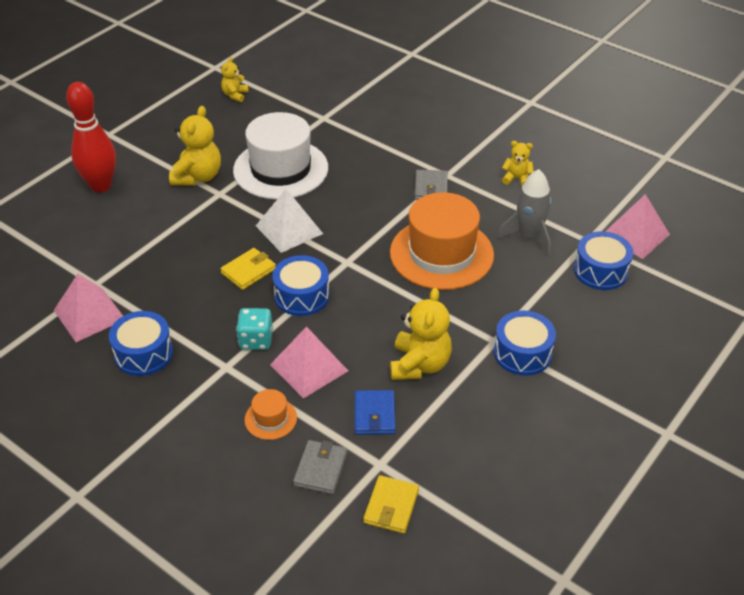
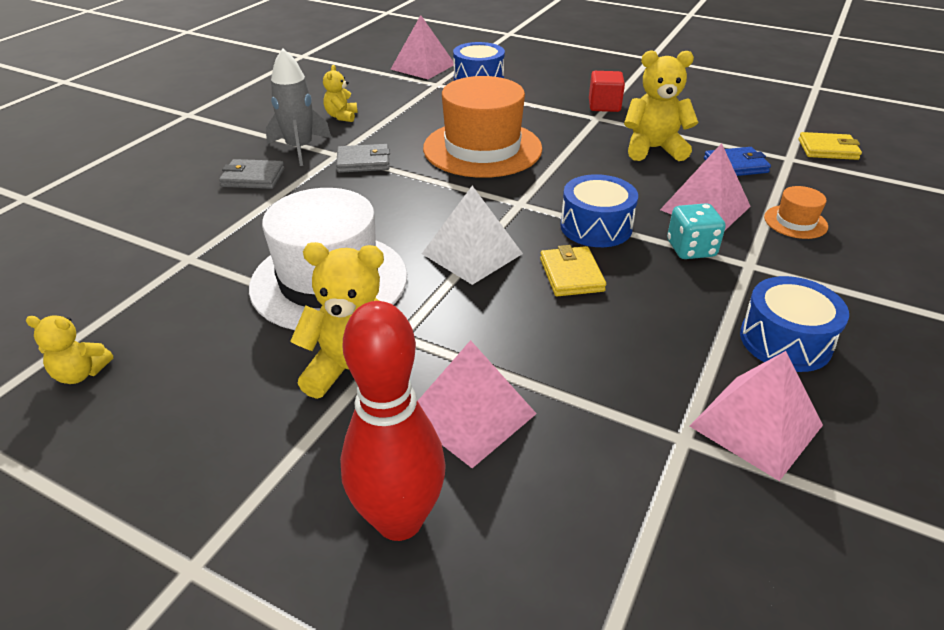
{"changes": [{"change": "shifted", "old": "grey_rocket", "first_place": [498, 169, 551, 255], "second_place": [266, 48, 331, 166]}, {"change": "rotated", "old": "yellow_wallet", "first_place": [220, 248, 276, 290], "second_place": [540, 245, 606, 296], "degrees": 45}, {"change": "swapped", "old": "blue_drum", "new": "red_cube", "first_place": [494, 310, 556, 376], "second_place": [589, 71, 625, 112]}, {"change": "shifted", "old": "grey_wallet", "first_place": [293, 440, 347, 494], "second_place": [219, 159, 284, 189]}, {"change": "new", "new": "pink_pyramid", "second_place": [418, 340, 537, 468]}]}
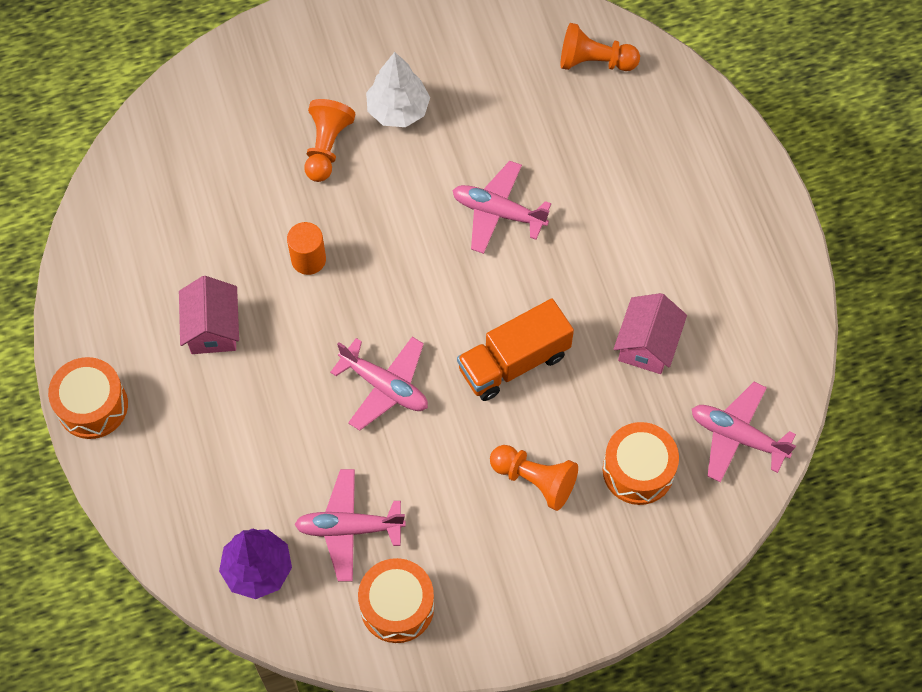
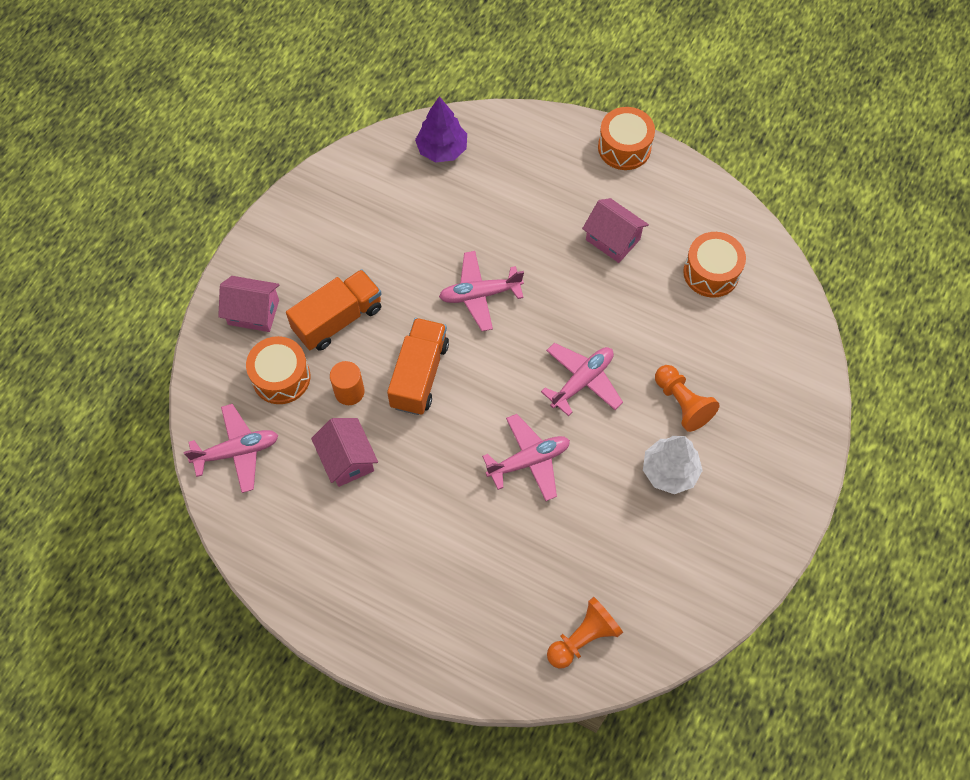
{"changes": [{"change": "shifted", "old": "orange_cylinder", "first_place": [287, 222, 326, 275], "second_place": [330, 361, 365, 405]}, {"change": "swapped", "old": "orange_pawn", "new": "orange_truck", "first_place": [490, 445, 578, 511], "second_place": [286, 269, 382, 351]}, {"change": "shifted", "old": "pink_plane", "first_place": [294, 469, 406, 582], "second_place": [541, 343, 623, 416]}, {"change": "shifted", "old": "orange_drum", "first_place": [358, 558, 434, 643], "second_place": [683, 232, 746, 298]}, {"change": "new", "new": "pink_house", "second_place": [218, 276, 279, 332]}]}
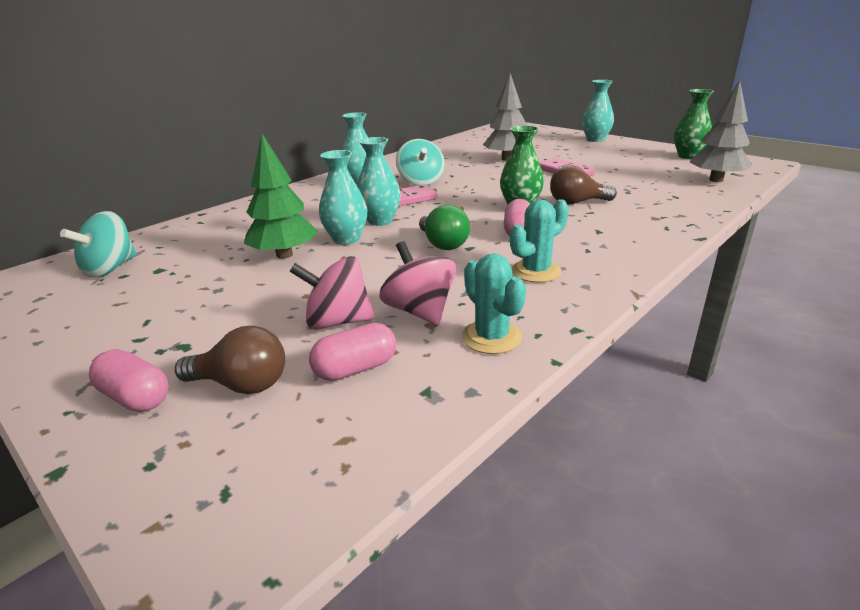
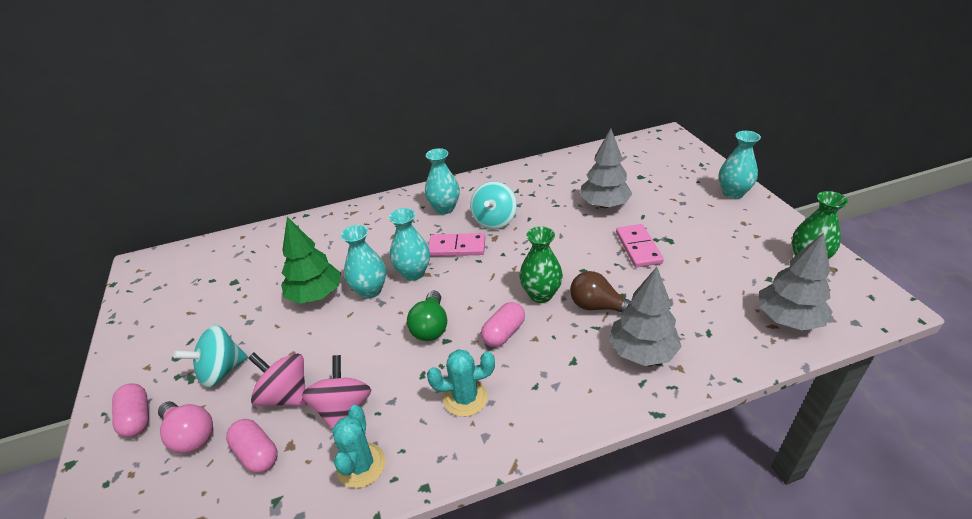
{"changes": [{"change": "shifted", "old": "turquoise_spinning_top", "first_place": [60, 211, 137, 278], "second_place": [173, 325, 248, 388]}, {"change": "rotated", "old": "pink_capsule", "first_place": [309, 323, 396, 381], "second_place": [226, 419, 278, 473], "degrees": 45}, {"change": "repainted", "old": "brown_light_bulb", "new": "pink_light_bulb", "first_place": [175, 326, 285, 394], "second_place": [158, 401, 213, 453]}, {"change": "new", "new": "grey_tree", "second_place": [609, 267, 681, 366]}]}
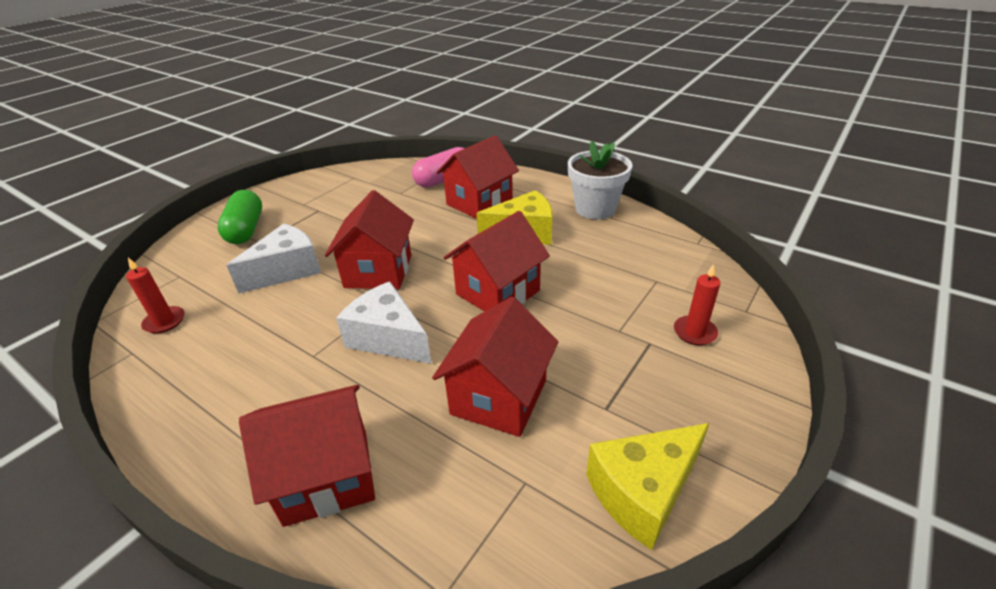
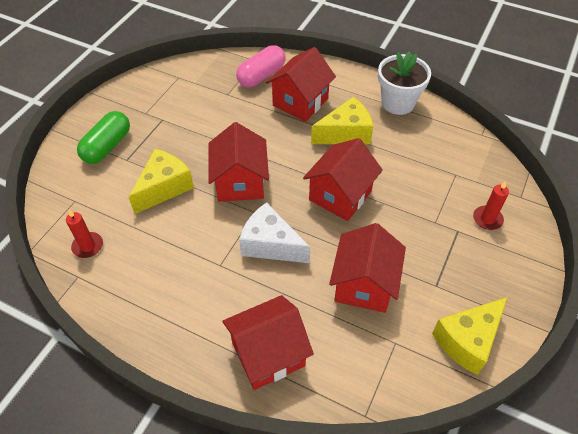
{"changes": [{"change": "rotated", "old": "green_capsule", "first_place": [217, 190, 262, 244], "second_place": [77, 111, 130, 164], "degrees": 45}, {"change": "repainted", "old": "white_cheese", "new": "yellow_cheese", "first_place": [226, 223, 321, 293], "second_place": [129, 149, 194, 214]}]}
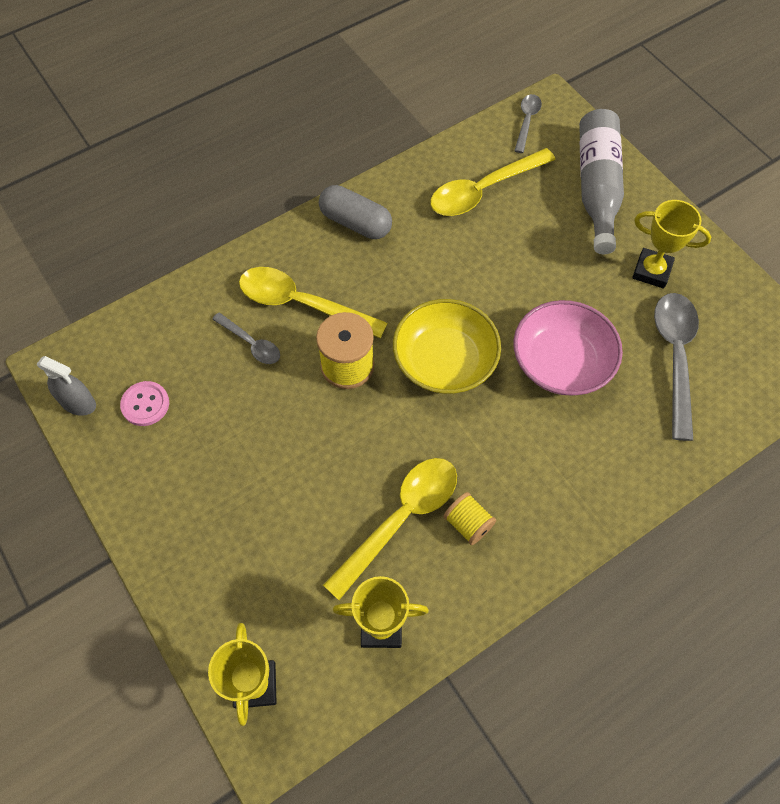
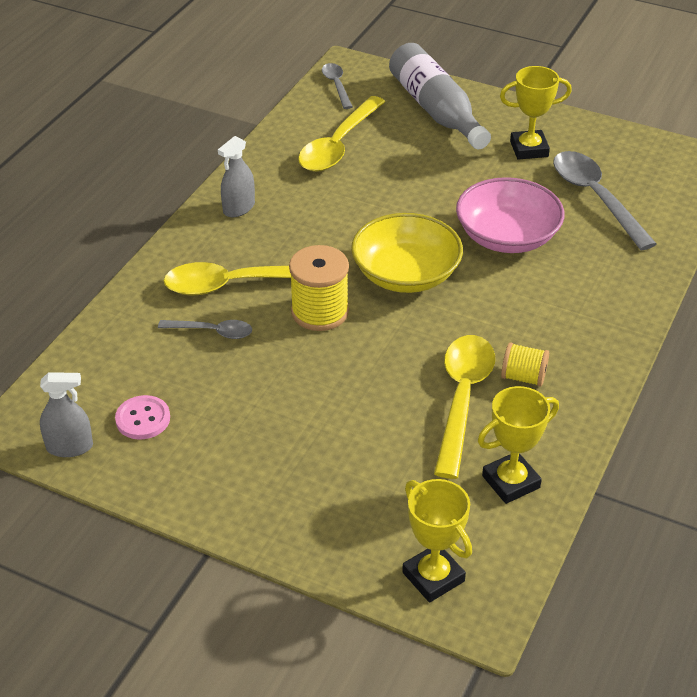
{"changes": [{"change": "swapped", "old": "grey_capsule", "new": "grey_spray_bottle", "first_place": [319, 185, 392, 239], "second_place": [218, 136, 255, 217]}]}
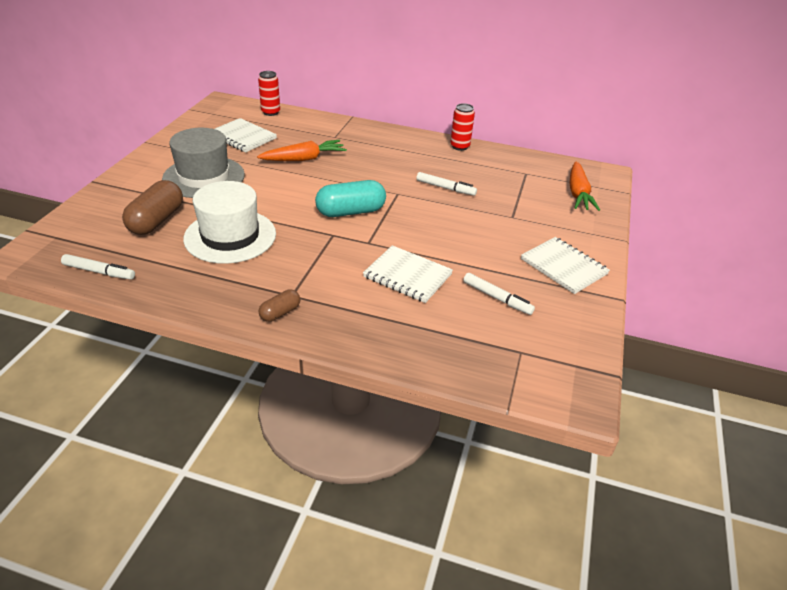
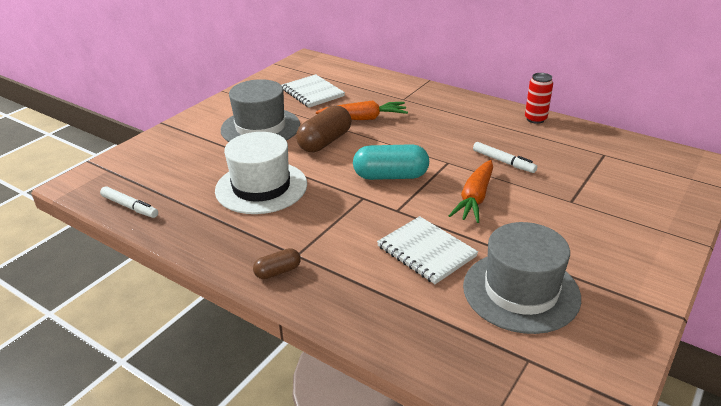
{"changes": [{"change": "gone", "old": "red_can", "first_place": [258, 71, 280, 116]}, {"change": "shifted", "old": "orange_carrot", "first_place": [570, 162, 600, 211], "second_place": [449, 160, 493, 223]}, {"change": "shifted", "old": "brown_capsule", "first_place": [122, 180, 183, 235], "second_place": [296, 105, 351, 152]}, {"change": "gone", "old": "white_notebook", "first_place": [521, 237, 610, 294]}, {"change": "swapped", "old": "white_marker", "new": "grey_hat", "first_place": [463, 273, 535, 315], "second_place": [463, 222, 581, 334]}]}
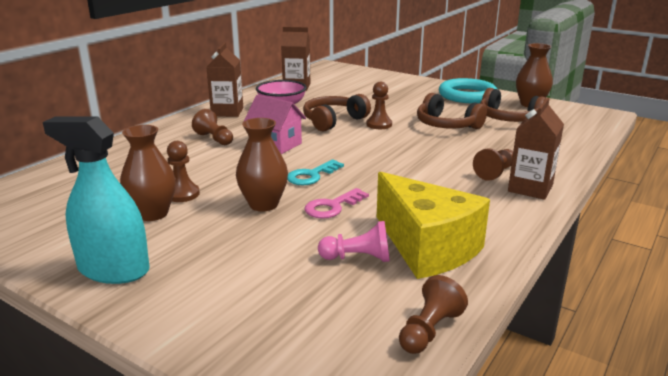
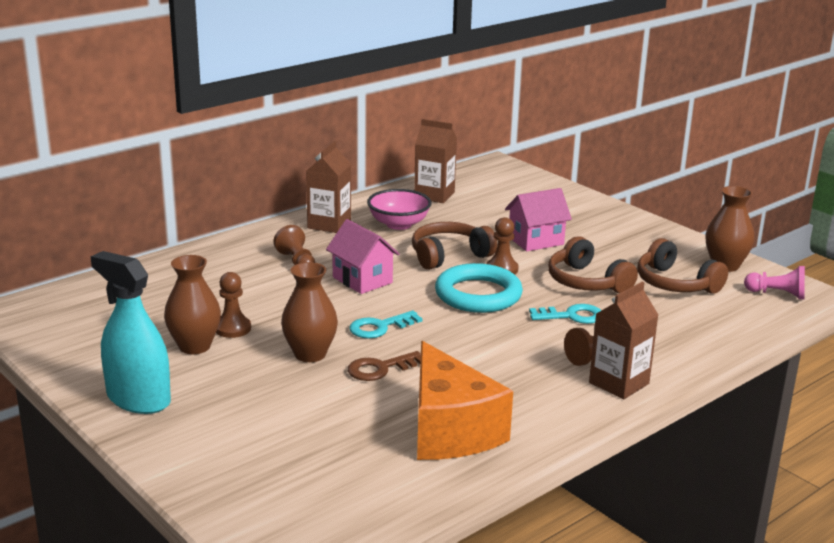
{"changes": [{"change": "shifted", "old": "turquoise_ring", "first_place": [439, 78, 497, 103], "second_place": [435, 263, 523, 313]}, {"change": "repainted", "old": "yellow_cheese", "new": "orange_cheese", "first_place": [377, 172, 490, 279], "second_place": [417, 341, 513, 460]}, {"change": "repainted", "old": "pink_key", "new": "brown_key", "first_place": [304, 188, 369, 219], "second_place": [348, 351, 421, 381]}, {"change": "shifted", "old": "pink_pawn", "first_place": [318, 221, 390, 262], "second_place": [744, 266, 805, 300]}, {"change": "gone", "old": "brown_pawn", "first_place": [399, 275, 468, 354]}, {"change": "new", "new": "pink_house", "second_place": [505, 188, 572, 252]}, {"change": "new", "new": "turquoise_key", "second_place": [529, 304, 602, 324]}]}
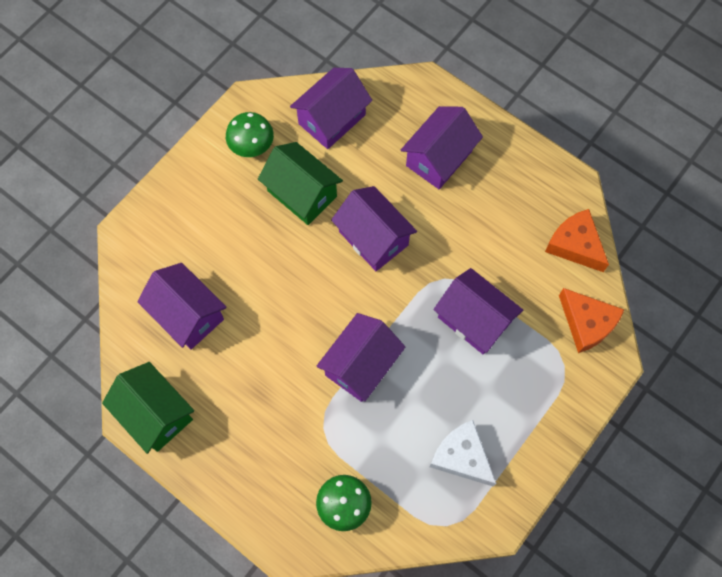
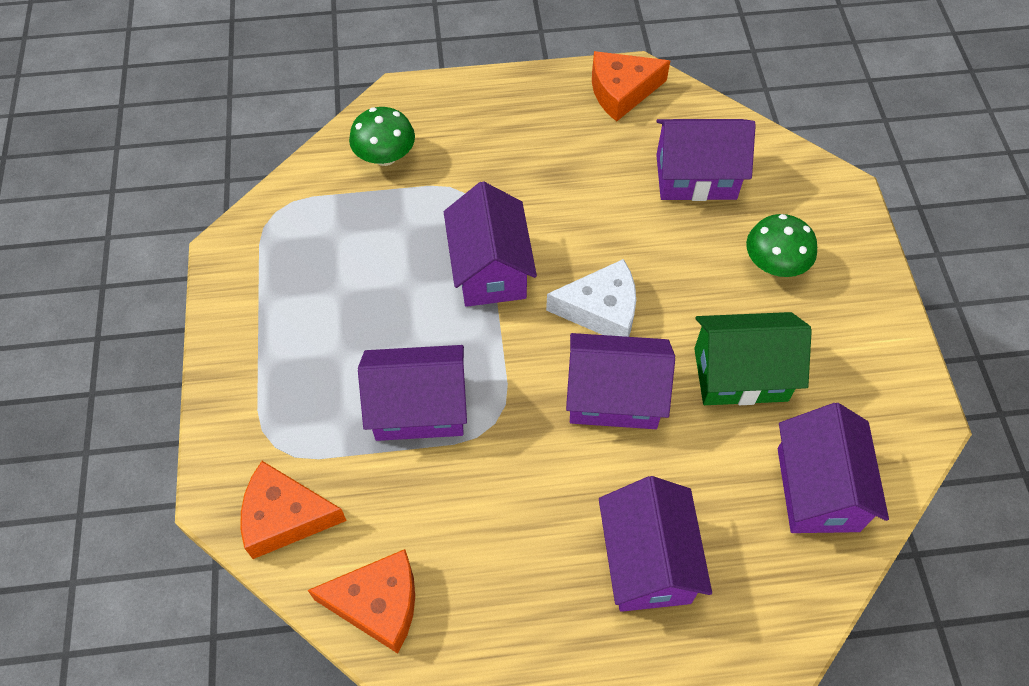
{"changes": [{"change": "shifted", "old": "green_mushroom", "first_place": [226, 112, 274, 157], "second_place": [746, 214, 817, 277]}, {"change": "swapped", "old": "green_house", "new": "orange_cheese", "first_place": [102, 362, 194, 454], "second_place": [592, 51, 670, 122]}, {"change": "shifted", "old": "white_cheese", "first_place": [430, 420, 497, 486], "second_place": [546, 259, 636, 337]}]}
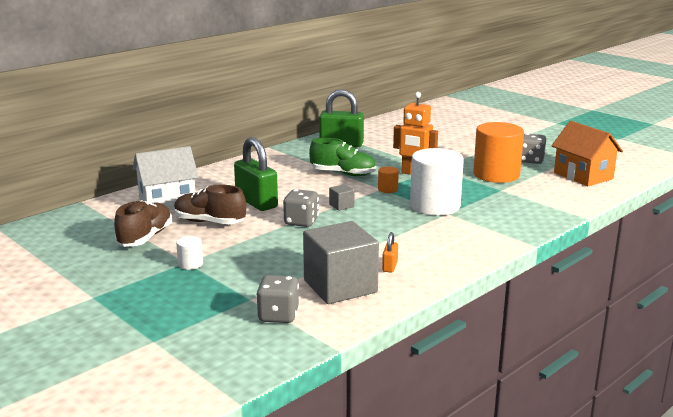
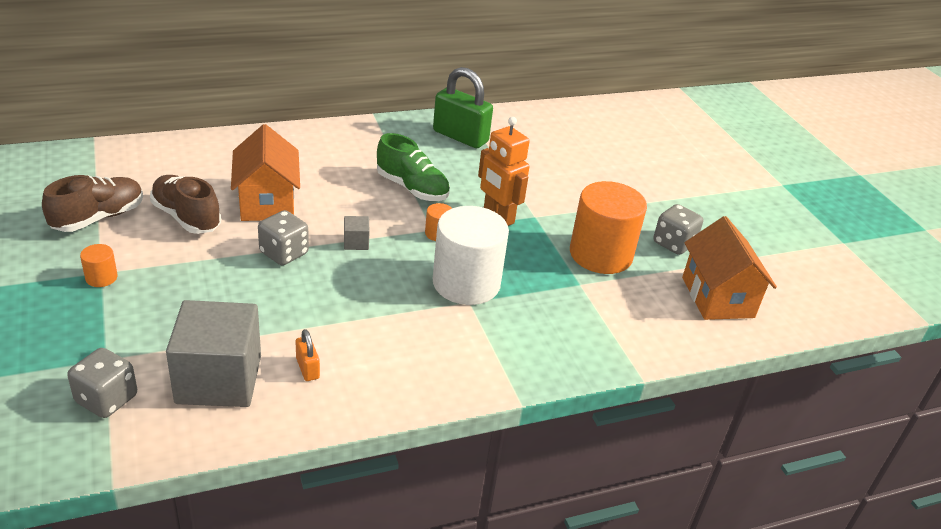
{"changes": [{"change": "swapped", "old": "green_padlock", "new": "orange_house", "first_place": [234, 137, 278, 211], "second_place": [231, 124, 300, 221]}, {"change": "gone", "old": "white_house", "first_place": [133, 146, 199, 210]}, {"change": "rotated", "old": "orange_padlock", "first_place": [382, 232, 398, 273], "second_place": [296, 329, 320, 381], "degrees": -60}, {"change": "repainted", "old": "white_cylinder", "new": "orange_cylinder", "first_place": [176, 236, 203, 270], "second_place": [80, 244, 118, 287]}]}
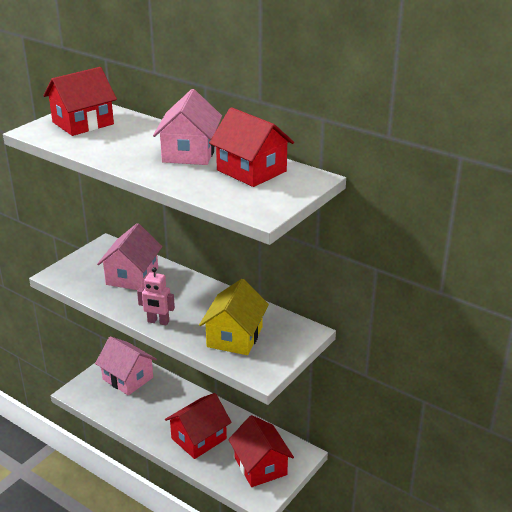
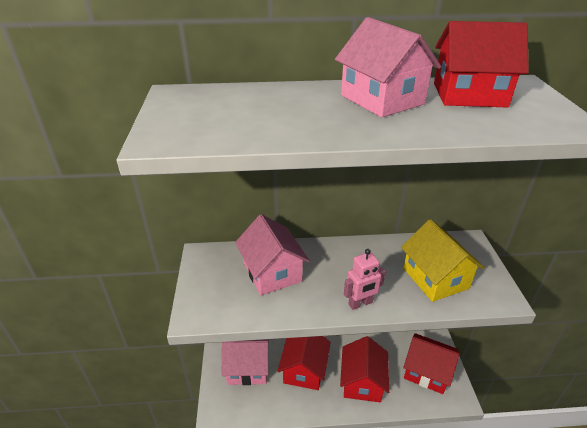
{"changes": [{"change": "shifted", "old": "red_house", "first_place": [43, 67, 117, 136], "second_place": [278, 336, 331, 390]}]}
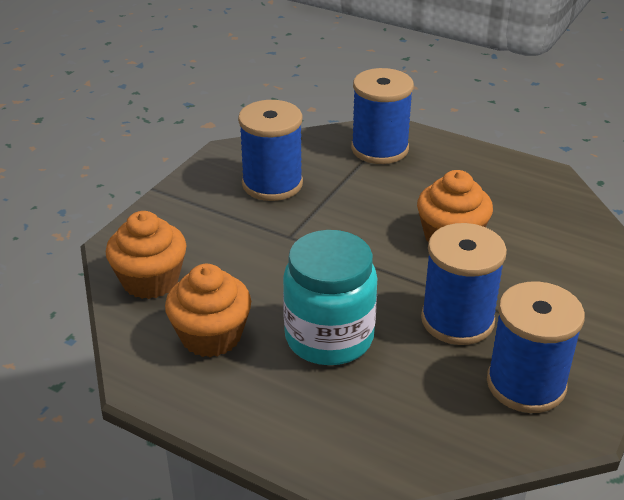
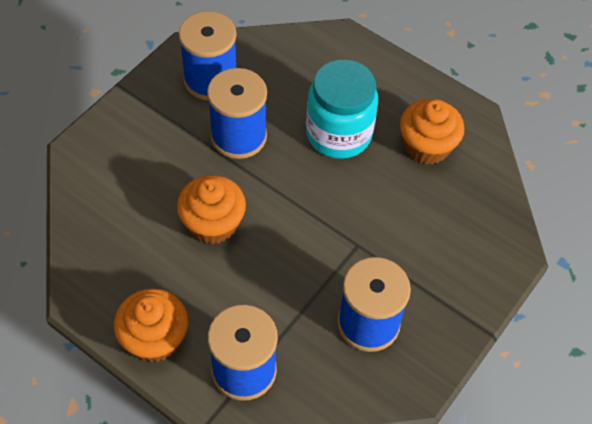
{"changes": [{"change": "shifted", "old": "orange_cupcake", "first_place": [106, 211, 186, 299], "second_place": [114, 288, 188, 362]}]}
